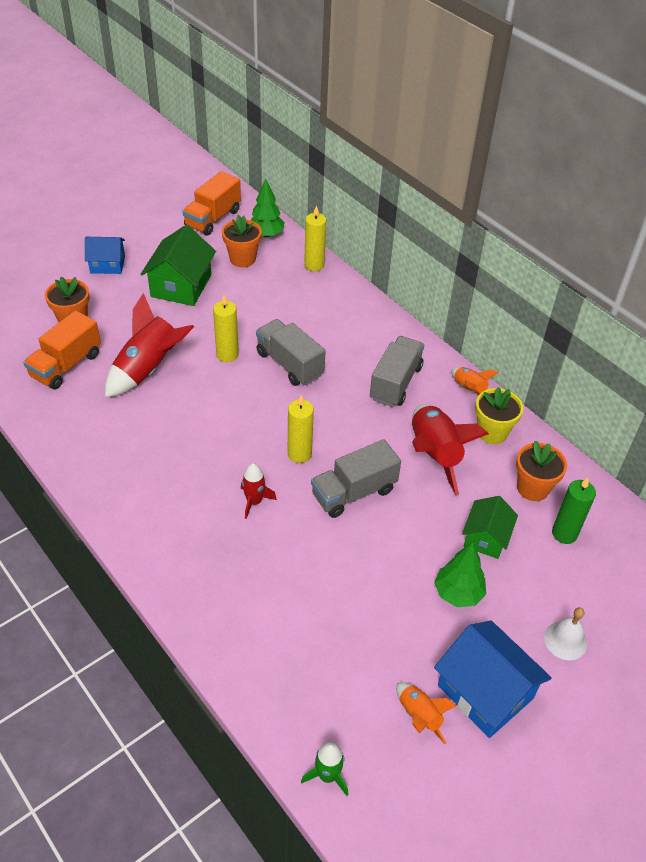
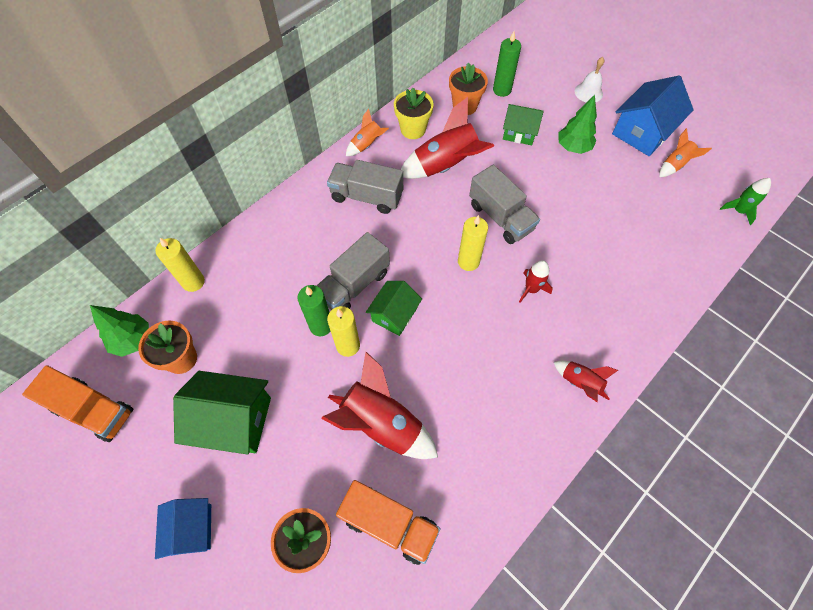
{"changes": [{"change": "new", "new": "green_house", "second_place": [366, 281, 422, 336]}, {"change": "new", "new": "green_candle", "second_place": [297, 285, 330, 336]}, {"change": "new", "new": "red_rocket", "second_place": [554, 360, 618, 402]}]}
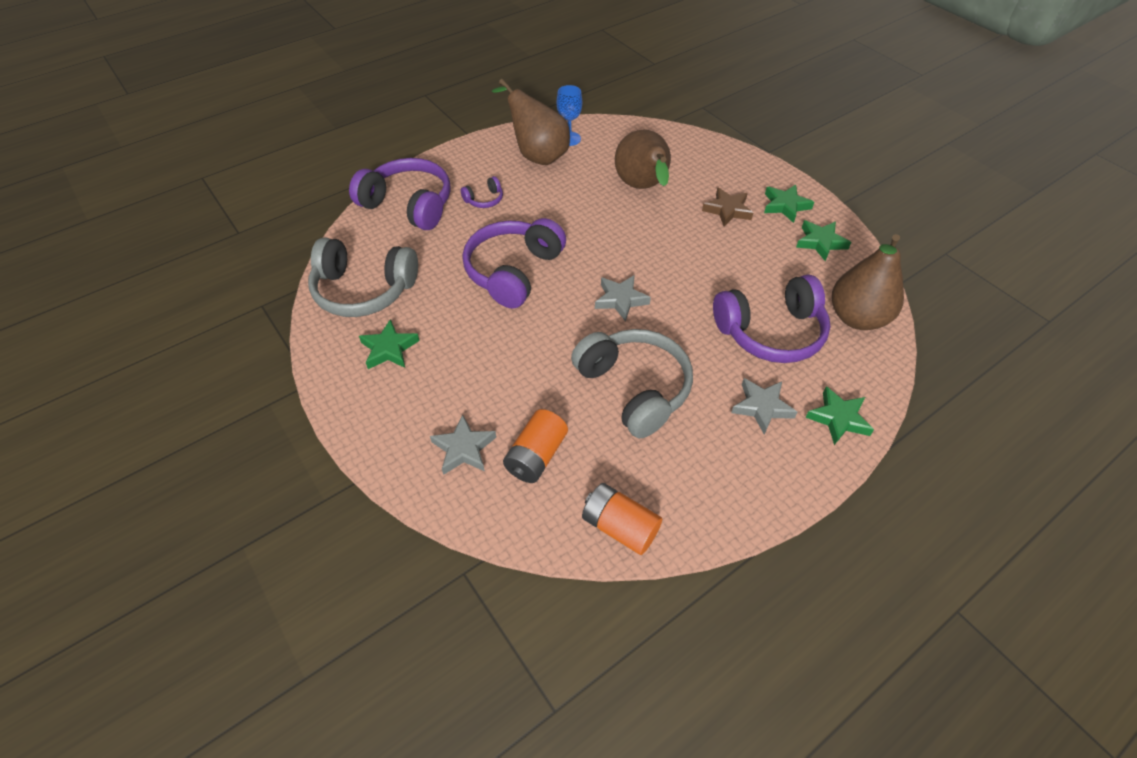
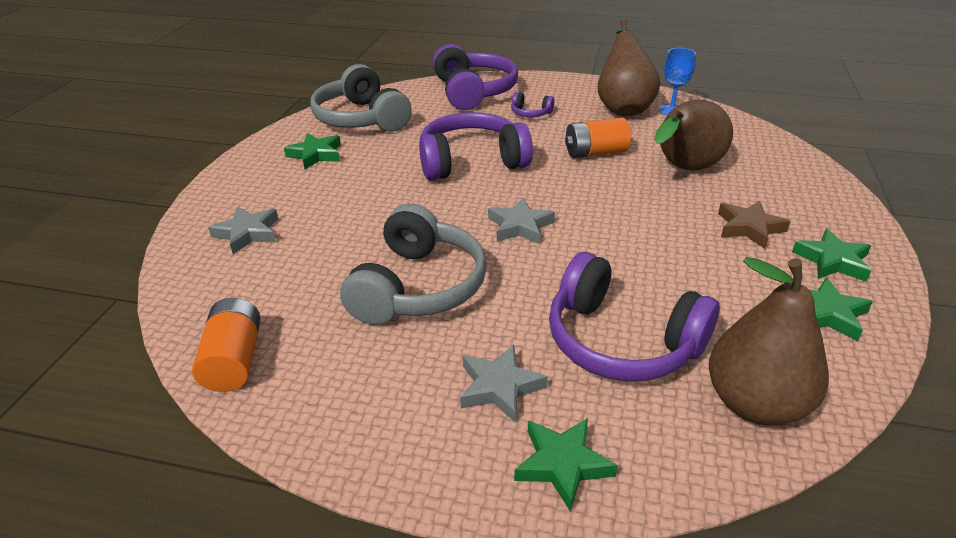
{"changes": [{"change": "shifted", "old": "orange_battery", "first_place": [503, 409, 568, 483], "second_place": [565, 117, 631, 158]}]}
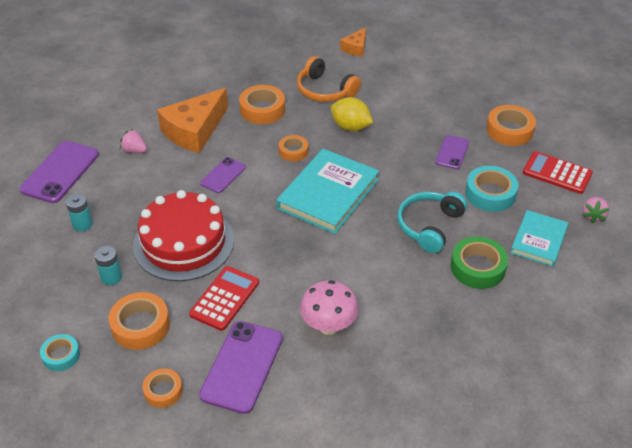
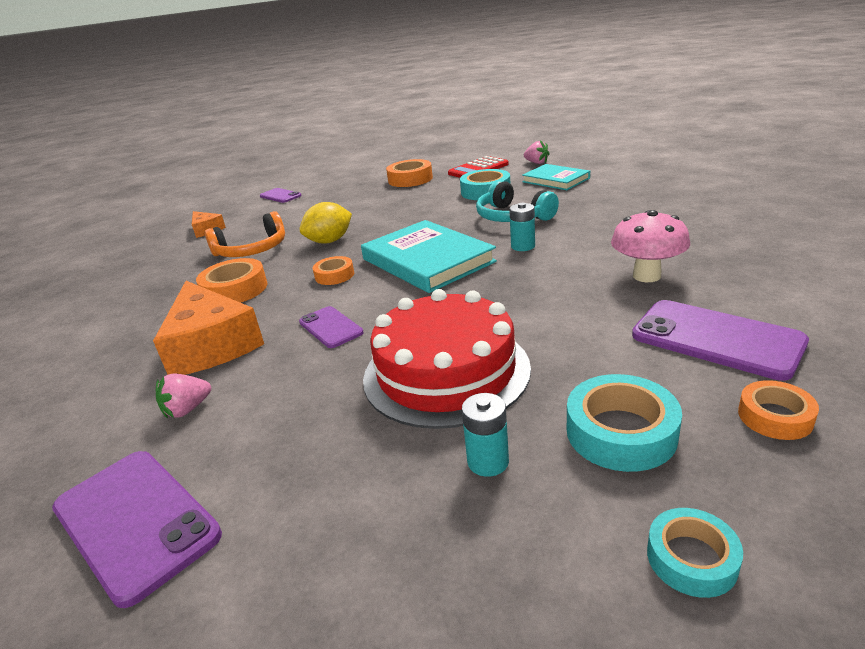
{"changes": [{"change": "shifted", "old": "purple_phone", "first_place": [435, 135, 469, 169], "second_place": [260, 188, 302, 203]}, {"change": "shifted", "old": "turquoise_battery", "first_place": [66, 193, 93, 232], "second_place": [509, 203, 535, 251]}, {"change": "gone", "old": "green_tape", "first_place": [451, 237, 508, 289]}, {"change": "gone", "old": "red_calculator", "first_place": [189, 266, 259, 331]}, {"change": "repainted", "old": "orange_tape", "new": "turquoise_tape", "first_place": [109, 292, 170, 350], "second_place": [567, 374, 682, 472]}]}
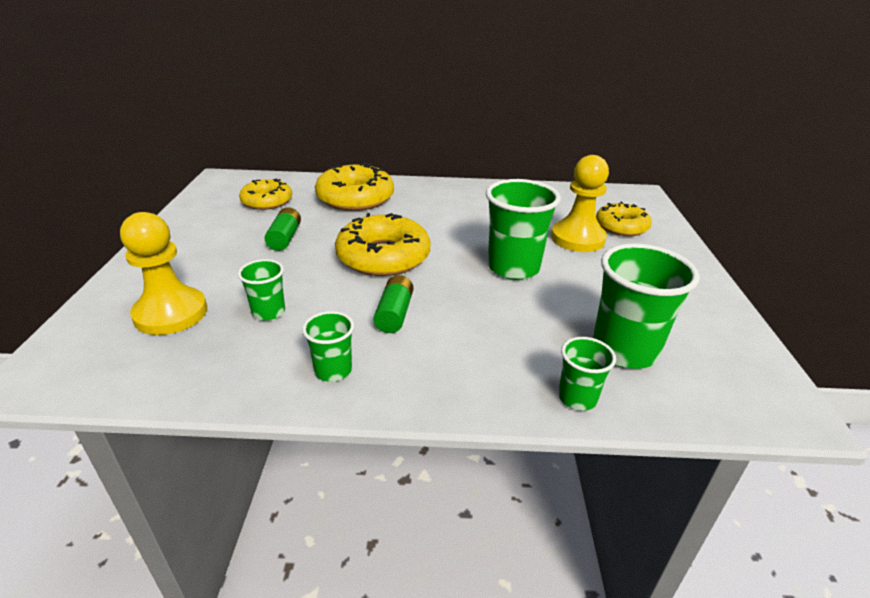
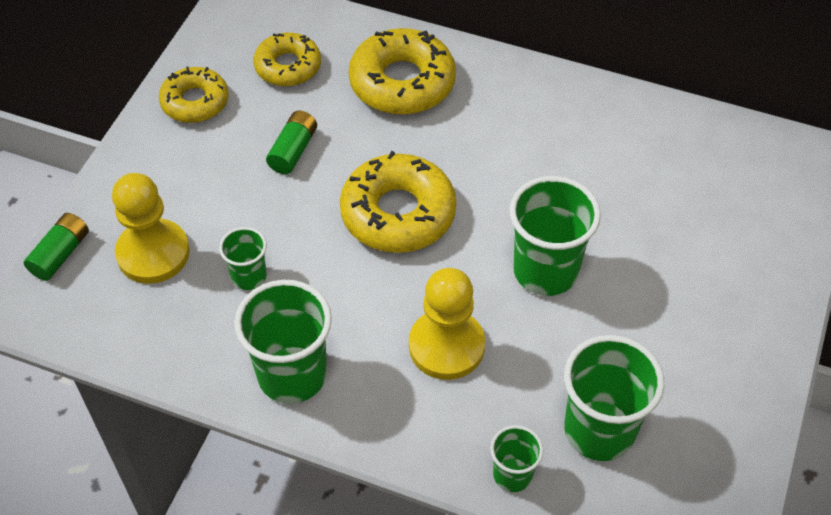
{"changes": [{"change": "shifted", "old": "yellow_pawn", "first_place": [551, 155, 609, 252], "second_place": [409, 268, 485, 380]}, {"change": "shifted", "old": "yellow_donut", "first_place": [596, 201, 652, 236], "second_place": [159, 66, 229, 123]}, {"change": "shifted", "old": "green_battery", "first_place": [373, 275, 413, 333], "second_place": [24, 213, 89, 281]}, {"change": "scaled", "old": "green_cup", "first_place": [302, 311, 354, 382], "second_place": [234, 280, 332, 404], "factor": 1.86}]}
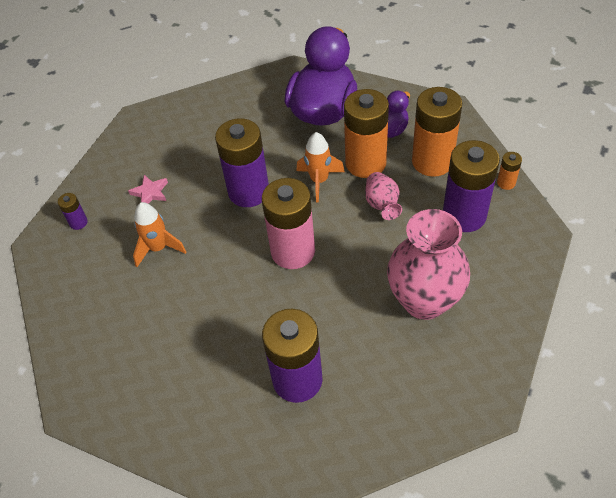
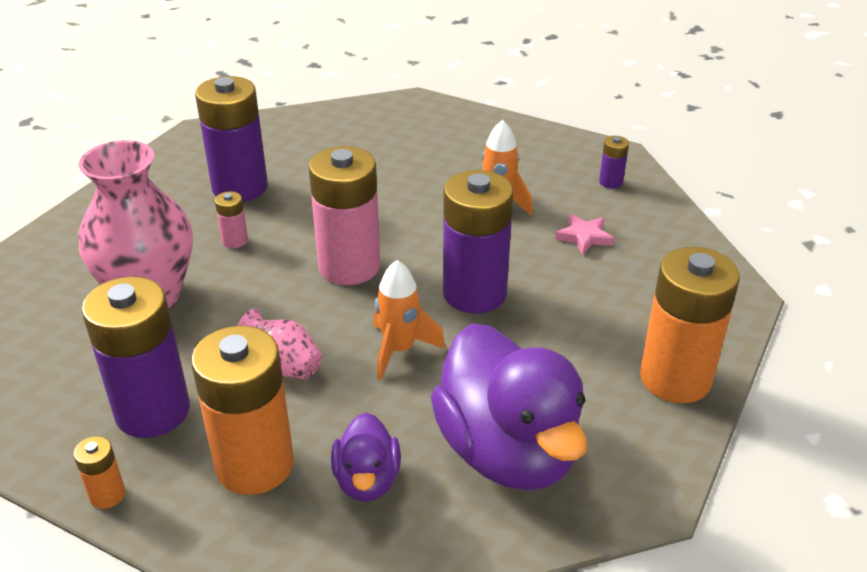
{"changes": [{"change": "shifted", "old": "orange_battery", "first_place": [344, 89, 389, 178], "second_place": [640, 247, 740, 403]}, {"change": "new", "new": "pink_battery", "second_place": [215, 191, 248, 248]}]}
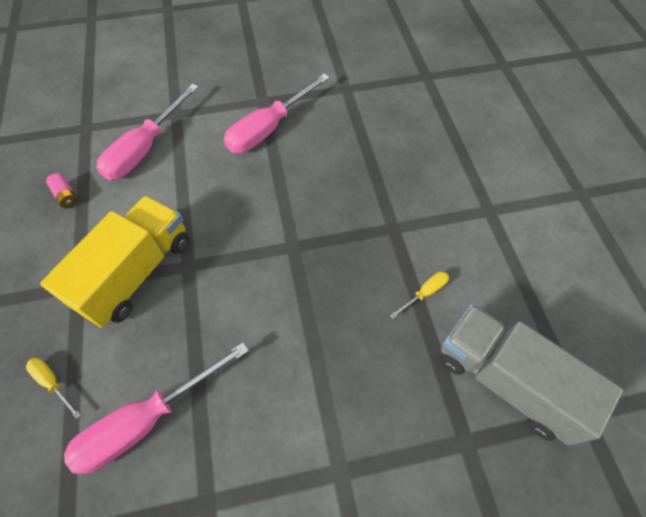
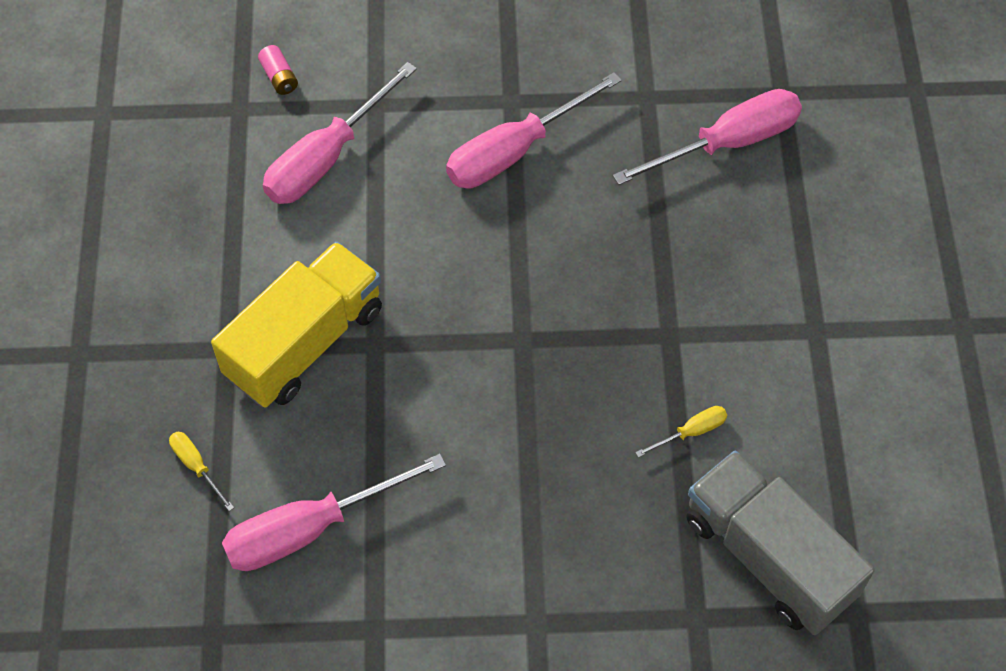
{"changes": [{"change": "shifted", "old": "pink_battery", "first_place": [46, 173, 78, 209], "second_place": [258, 45, 298, 95]}, {"change": "new", "new": "pink_screwdriver", "second_place": [613, 89, 802, 185]}]}
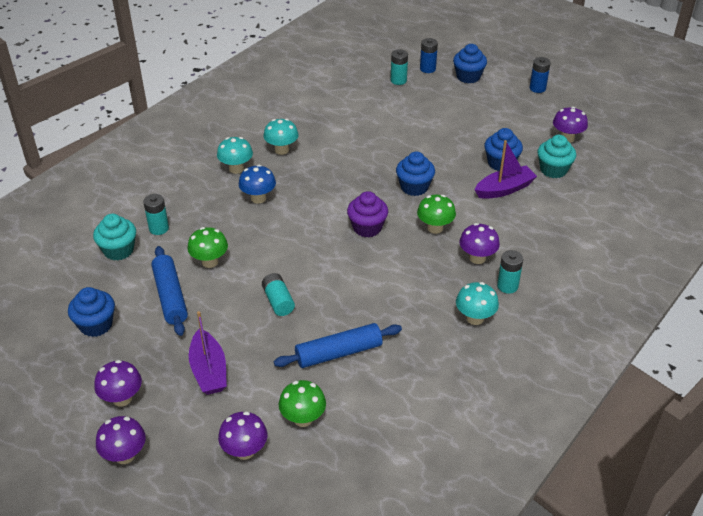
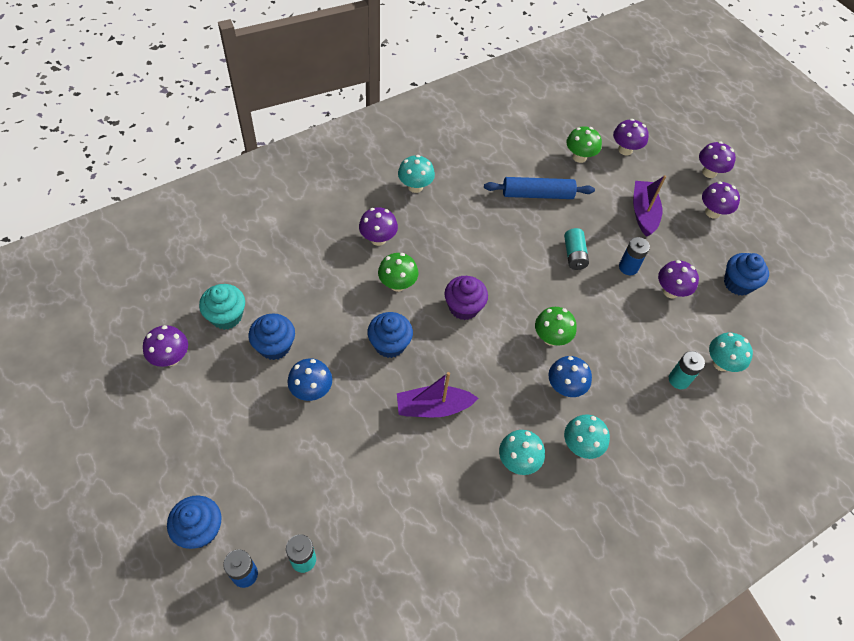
{"changes": [{"change": "shifted", "old": "blue_battery", "first_place": [529, 57, 551, 93], "second_place": [619, 237, 650, 275]}, {"change": "shifted", "old": "purple_boat", "first_place": [475, 140, 537, 199], "second_place": [397, 372, 478, 417]}, {"change": "swapped", "old": "turquoise_cupcake", "new": "turquoise_mushroom", "first_place": [93, 214, 136, 260], "second_place": [709, 333, 753, 372]}, {"change": "shifted", "old": "green_mushroom", "first_place": [188, 227, 228, 268], "second_place": [535, 307, 577, 346]}, {"change": "swapped", "old": "blue_rolling_pin", "new": "purple_mushroom", "first_place": [151, 246, 188, 336], "second_place": [658, 260, 699, 298]}, {"change": "gone", "old": "turquoise_battery", "first_place": [497, 250, 523, 294]}, {"change": "new", "new": "blue_mushroom", "second_place": [288, 358, 332, 401]}]}
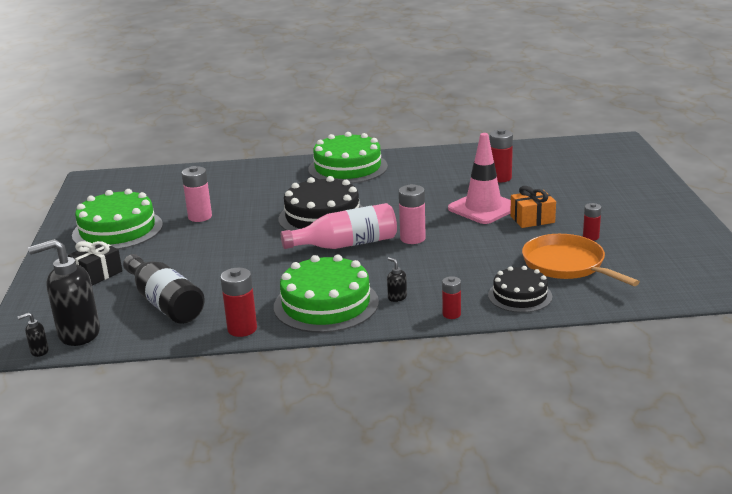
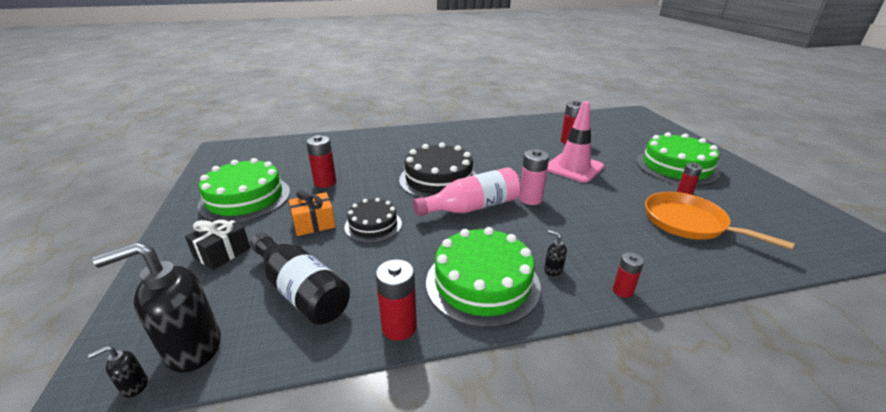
{"changes": [{"change": "shifted", "old": "green_cake", "first_place": [308, 132, 388, 184], "second_place": [636, 132, 720, 186]}, {"change": "repainted", "old": "pink_battery", "new": "red_battery", "first_place": [182, 166, 212, 222], "second_place": [306, 135, 336, 188]}, {"change": "shifted", "old": "orange_gift", "first_place": [510, 186, 556, 228], "second_place": [289, 190, 336, 236]}, {"change": "shifted", "old": "black_cake", "first_place": [488, 266, 552, 313], "second_place": [344, 198, 402, 243]}]}
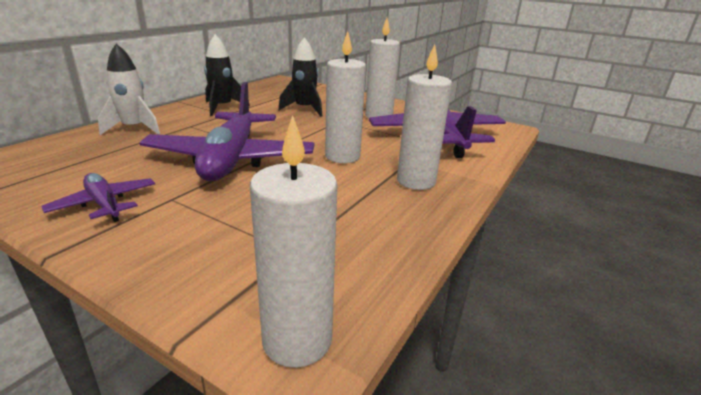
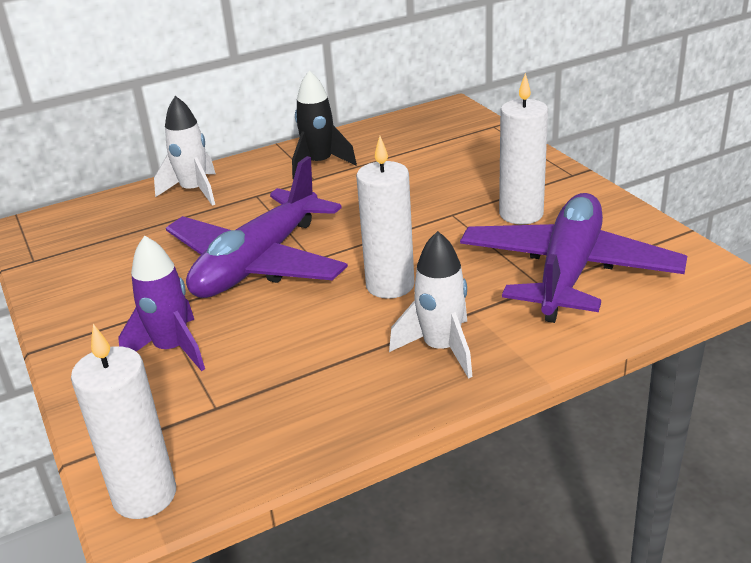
{"changes": [{"change": "gone", "old": "black_rocket", "first_place": [278, 37, 322, 117]}, {"change": "swapped", "old": "white_candle", "new": "white_rocket", "first_place": [397, 44, 452, 190], "second_place": [389, 231, 472, 379]}, {"change": "gone", "old": "purple_plane", "first_place": [41, 173, 155, 222]}, {"change": "new", "new": "purple_rocket", "second_place": [118, 236, 205, 371]}]}
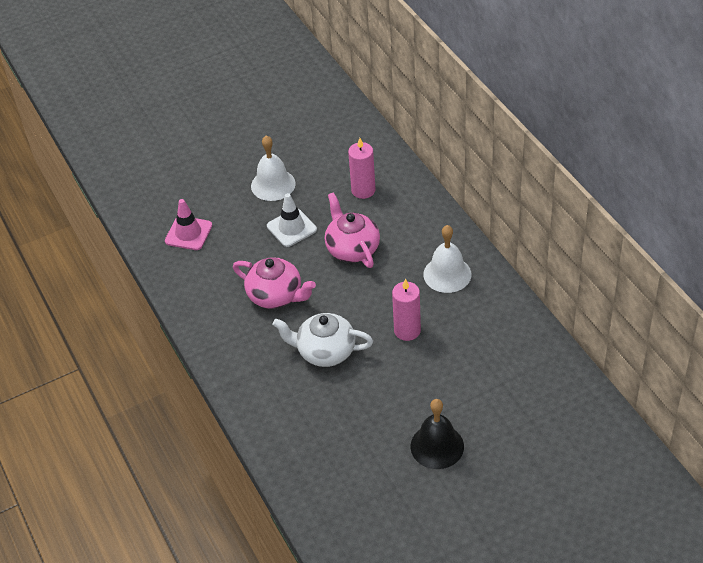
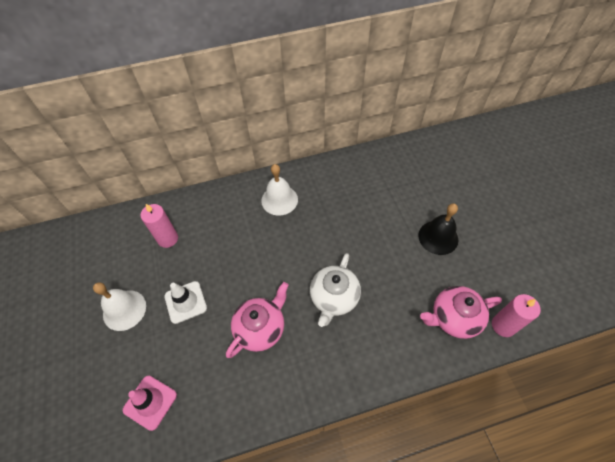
{"changes": [{"change": "shifted", "old": "pink_teapot", "first_place": [325, 192, 380, 268], "second_place": [420, 286, 502, 339]}, {"change": "shifted", "old": "pink_candle", "first_place": [392, 278, 421, 341], "second_place": [492, 294, 541, 337]}]}
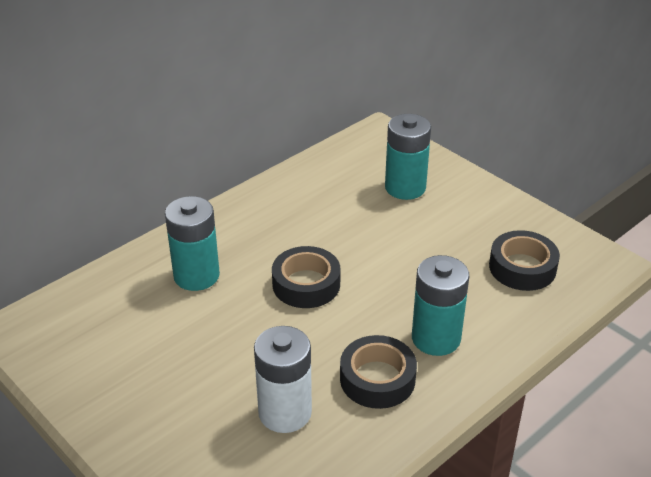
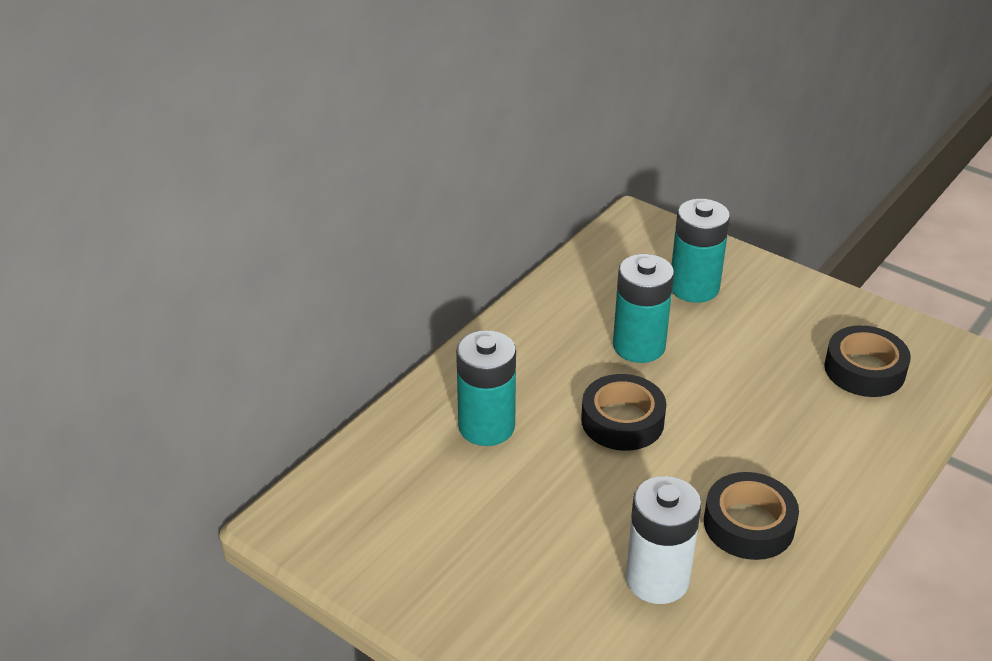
{"changes": [{"change": "shifted", "old": "turquoise_battery", "first_place": [412, 255, 469, 356], "second_place": [613, 254, 674, 363]}]}
